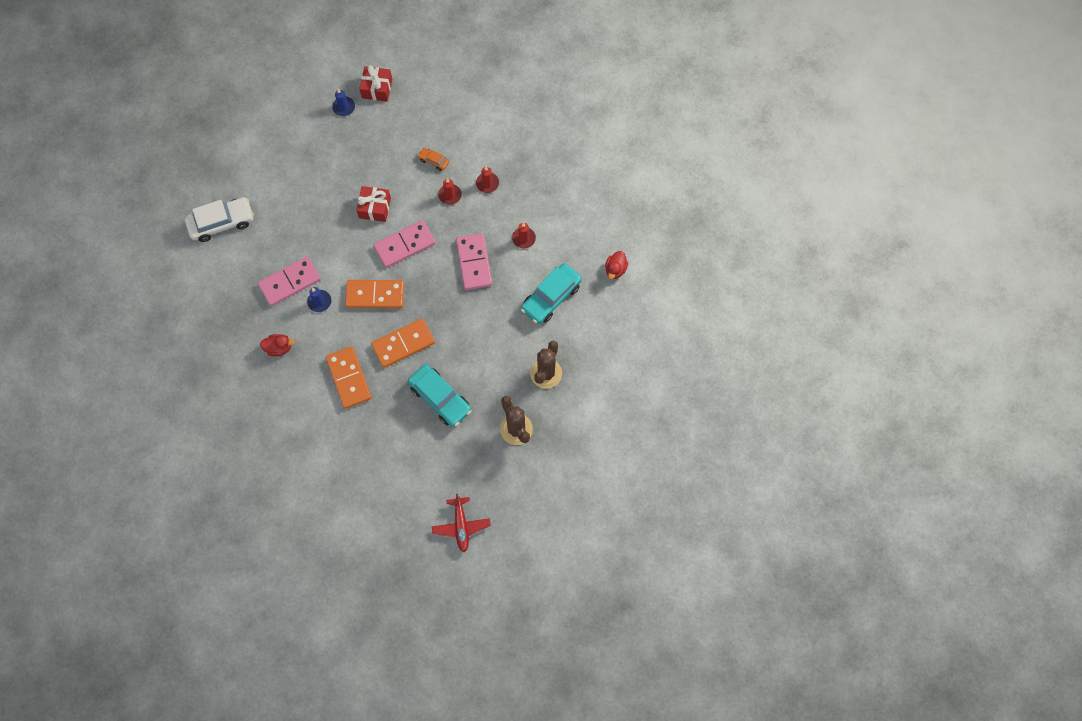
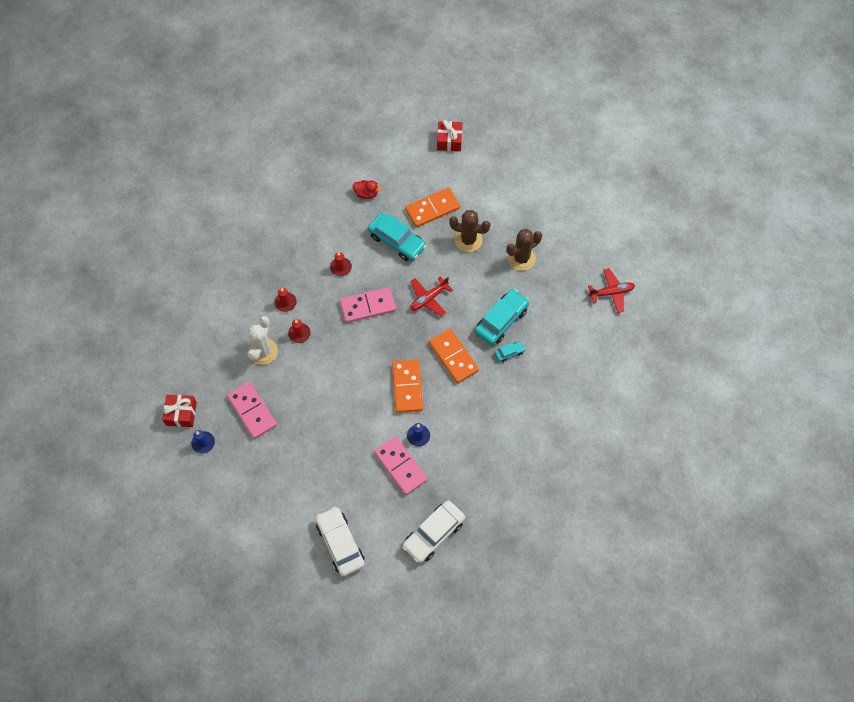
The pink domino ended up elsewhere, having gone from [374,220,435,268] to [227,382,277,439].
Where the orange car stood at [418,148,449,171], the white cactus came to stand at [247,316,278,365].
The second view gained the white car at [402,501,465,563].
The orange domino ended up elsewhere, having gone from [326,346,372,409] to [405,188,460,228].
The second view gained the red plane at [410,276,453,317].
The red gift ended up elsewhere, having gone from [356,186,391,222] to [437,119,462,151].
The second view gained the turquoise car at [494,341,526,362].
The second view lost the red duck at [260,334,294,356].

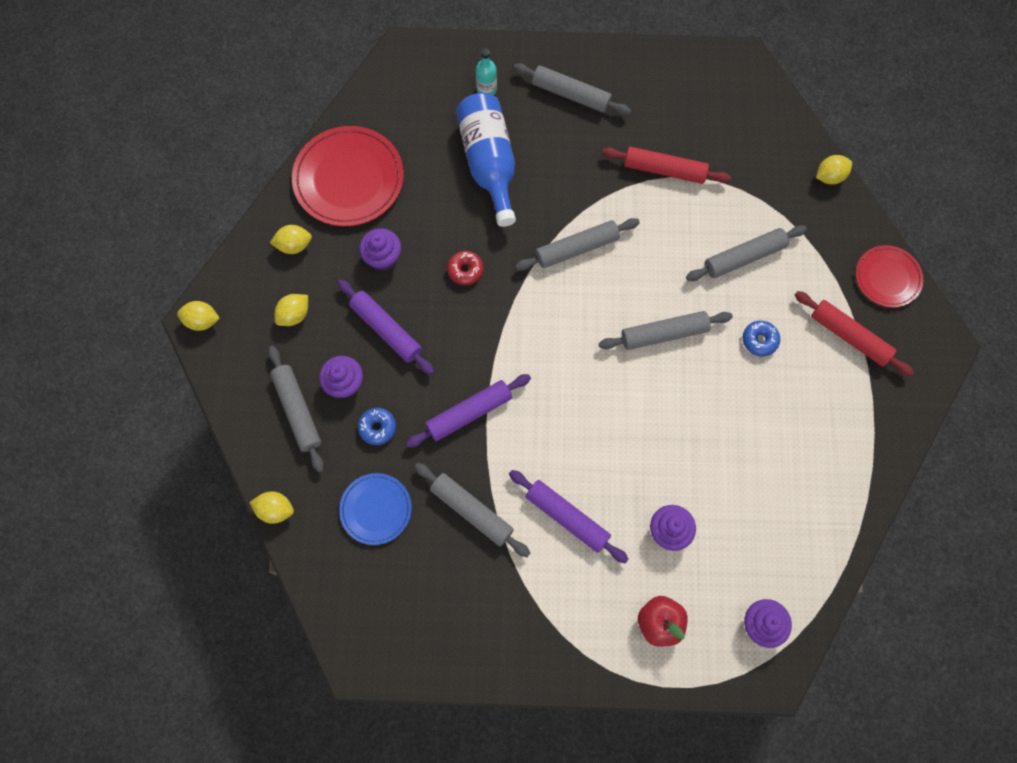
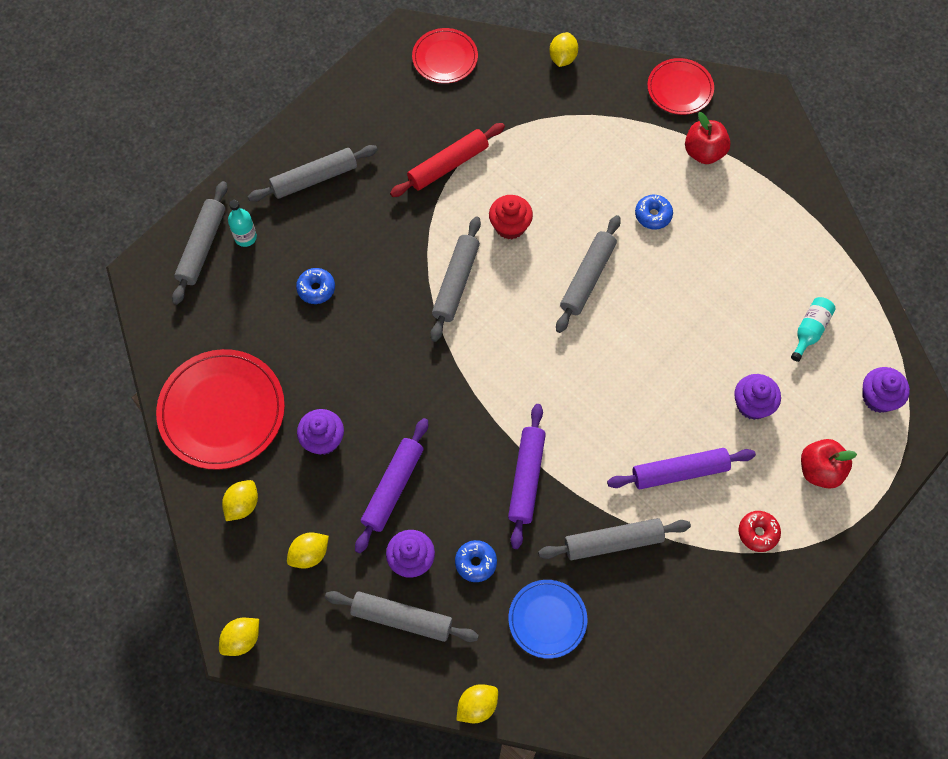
The grey rolling pin ended up elsewhere, having gone from [686,225,807,281] to [172,181,227,305].
The yellow lemon at [275,294,308,326] ended up facing another way, 60 degrees clockwise from before.
Where the blue bottle stood at [456,93,516,227], the blue donut came to stand at [296,268,335,304].
The purple rolling pin at [338,279,434,375] ended up facing another way, 60 degrees counterclockwise from before.
The second view gained the red plate at [412,28,478,83].
The second view gained the red cupcake at [489,195,533,239].
Where the red rolling pin stood at [795,291,914,376], the red apple came to stand at [685,112,731,164].
The red donut ended up elsewhere, having gone from [447,251,484,285] to [738,511,781,552].
The second view gained the turquoise bottle at [791,297,836,362].

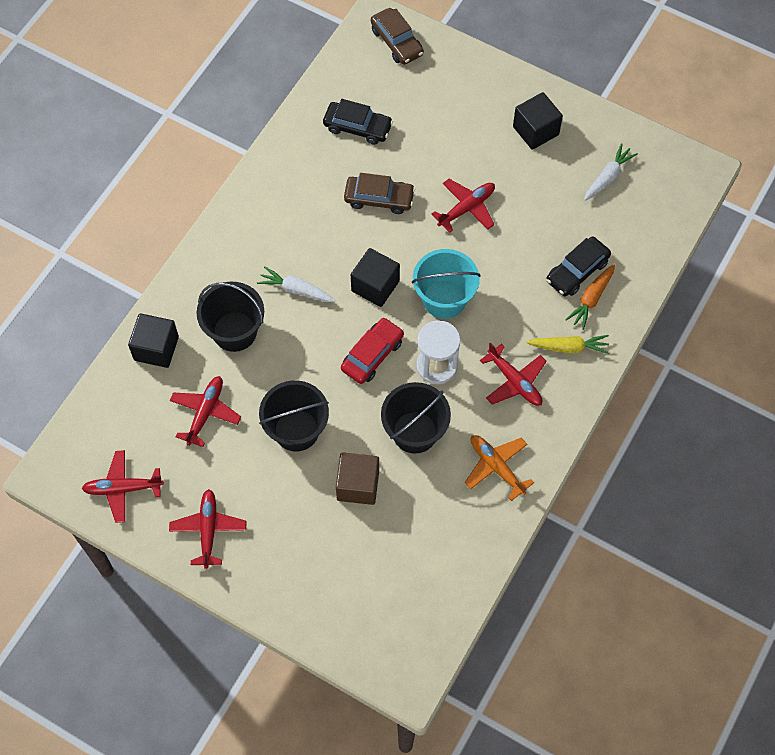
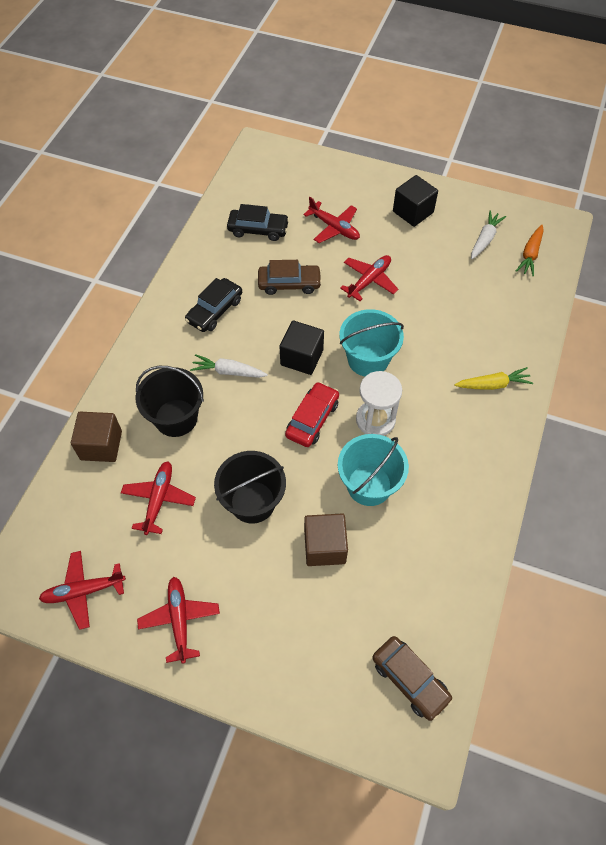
What was the black cube at [128,313,179,368] turned into the brown cube at [71,412,122,462].
The black car ended up elsewhere, having gone from [546,237,611,296] to [185,278,242,332].
The red plane ended up elsewhere, having gone from [480,342,547,406] to [303,197,360,243].
What was the black bucket at [381,382,451,454] turned into the turquoise bucket at [338,434,409,506].
The brown car ended up elsewhere, having gone from [371,8,424,65] to [372,636,453,721].
The orange carrot ended up elsewhere, having gone from [565,264,615,330] to [516,225,544,277].
The second view lost the orange plane at [465,435,534,501].

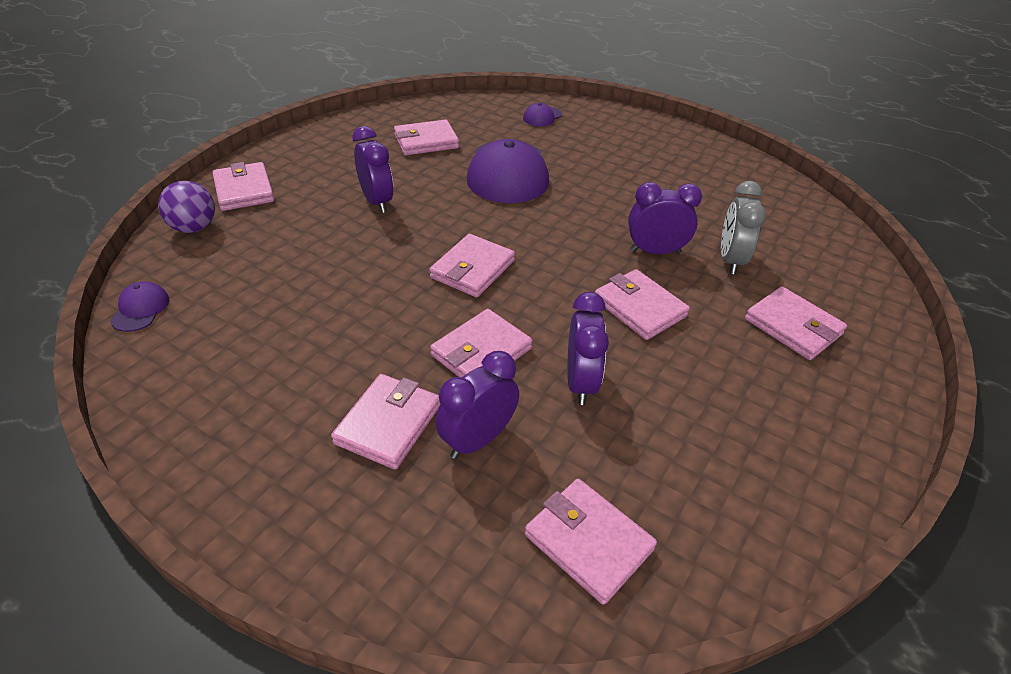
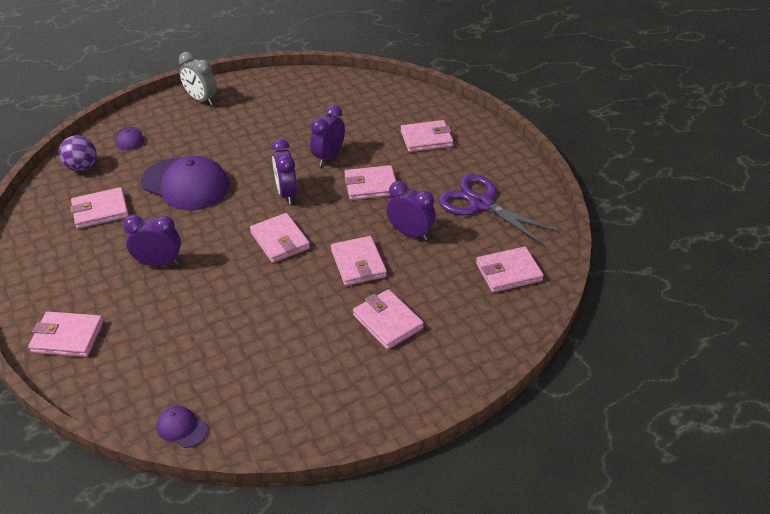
The purple ball ended up elsewhere, having gone from [158,181,215,233] to [59,135,97,171].
The pink wallet at [394,119,459,155] ended up facing another way, 60 degrees clockwise from before.
The grey clock ended up elsewhere, having gone from [721,181,766,274] to [179,52,217,105].
The purple clock ended up elsewhere, having gone from [435,351,519,459] to [271,139,297,204].
The second view gained the purple scissors at [438,174,560,246].

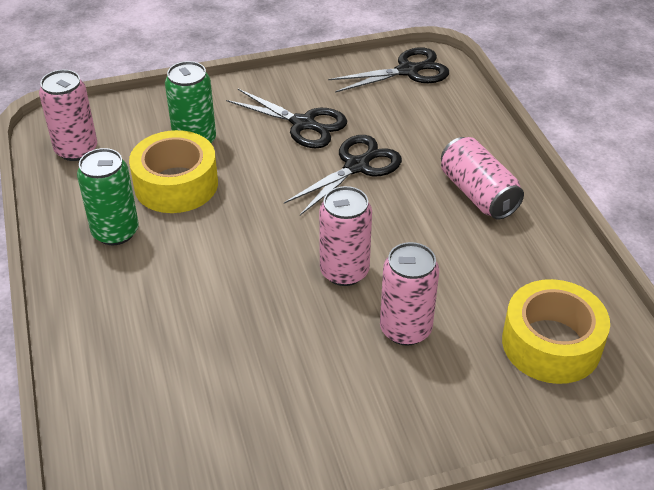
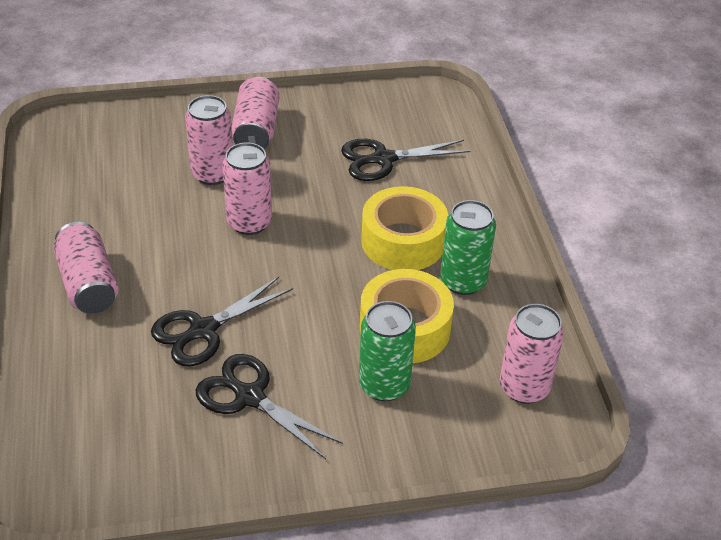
The second view gained the pink can at [232,77,280,149].
The black scissors ended up elsewhere, having gone from [328,47,449,93] to [341,139,470,181].
The yellow tape ended up elsewhere, having gone from [502,279,610,384] to [361,186,448,270].

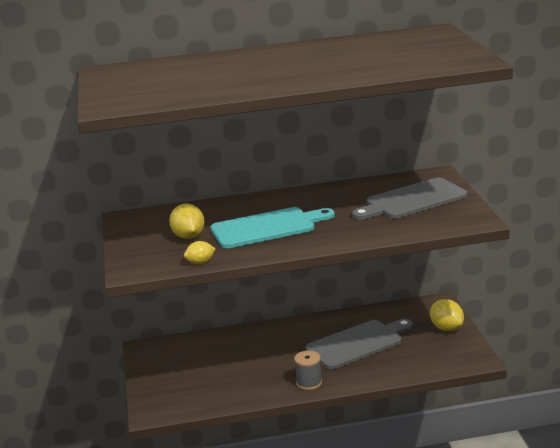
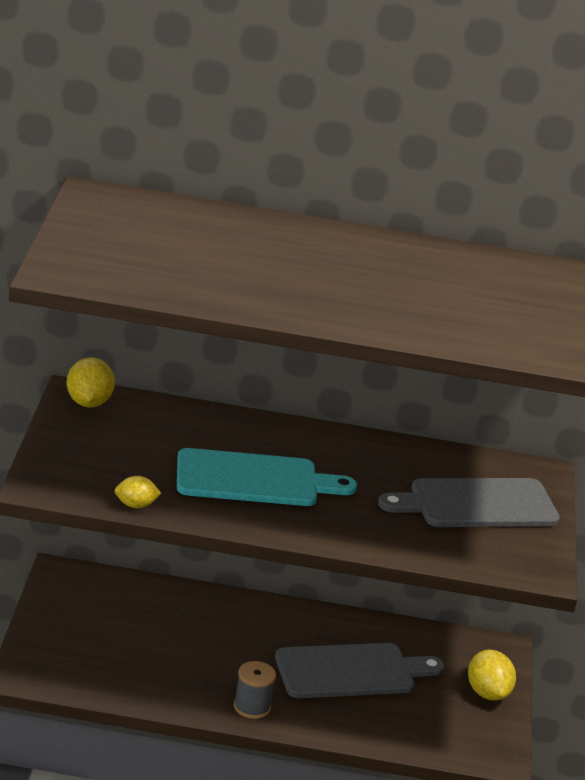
The yellow lemon ended up elsewhere, having gone from [169,203,205,239] to [67,357,115,408].

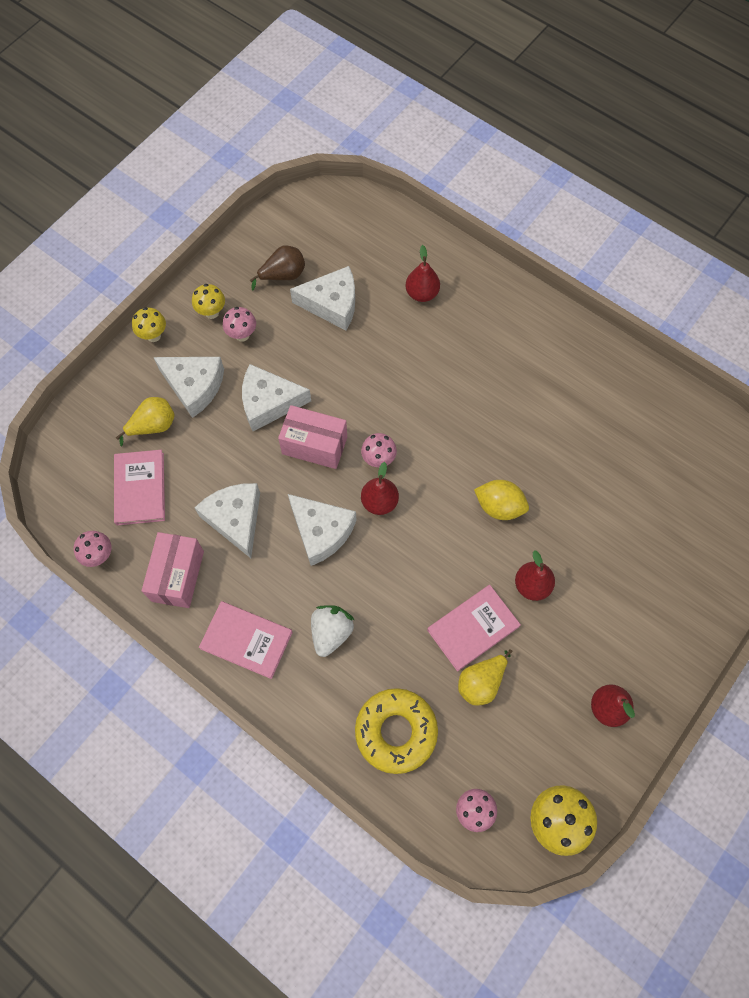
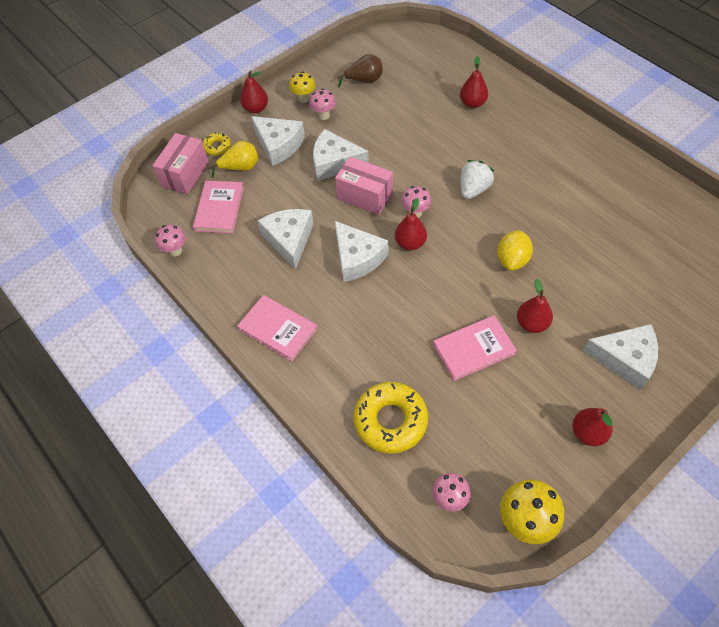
The pink box ended up elsewhere, having gone from [142,532,204,608] to [152,133,209,194].
The second view gained the yellow donut at [203,132,231,156].
Where the yellow mushroom stood at [132,307,166,342], the red pear came to stand at [240,71,268,113].
The white strawberry ended up elsewhere, having gone from [311,605,354,657] to [461,160,494,199].
The yellow lemon at [474,480,529,520] ended up facing another way, 75 degrees clockwise from before.
The white cheese ended up elsewhere, having gone from [290,266,355,331] to [583,324,658,390].
The second view lost the yellow pear at [458,649,512,706].

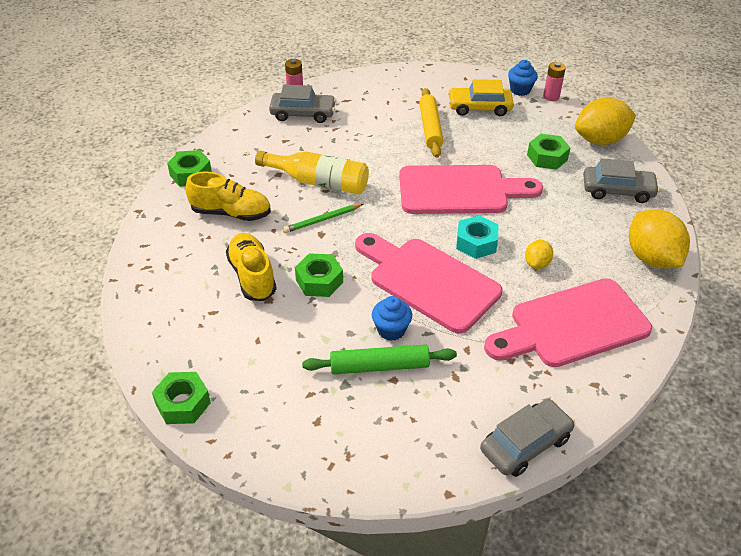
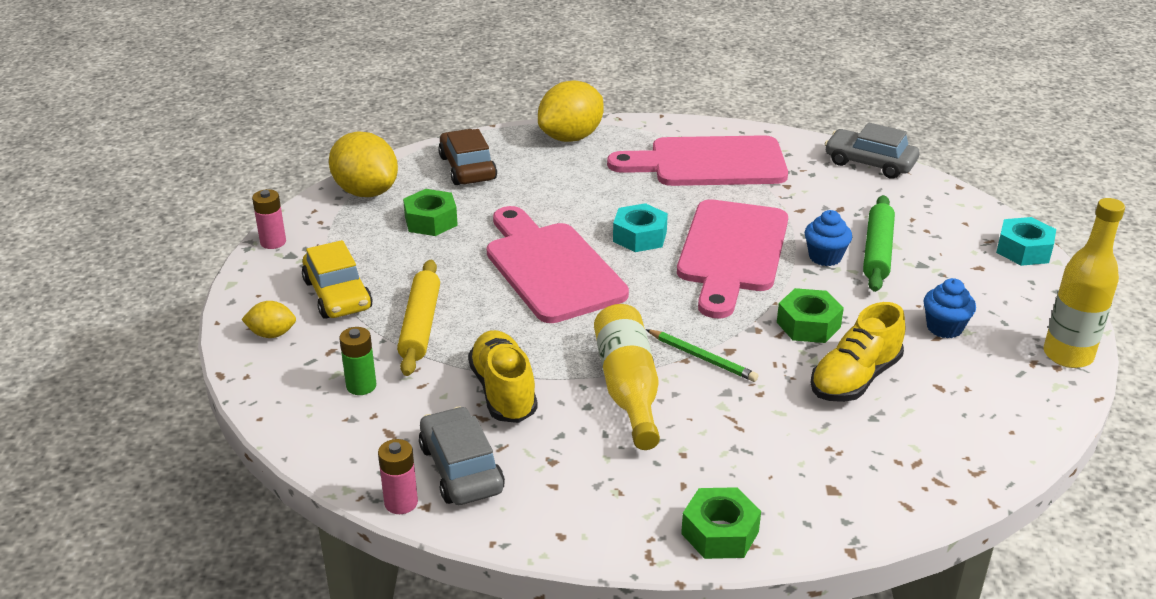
The yellow lemon ended up elsewhere, having gone from [525,240,553,269] to [241,301,296,338].
The second view gained the green battery at [339,327,376,395].
The yellow rolling pin at [419,88,443,158] ended up facing another way, 60 degrees counterclockwise from before.
What was the grey car at [583,158,660,203] turned into the brown car at [438,129,497,185].
The yellow shoe ended up elsewhere, having gone from [186,171,271,221] to [468,330,538,423].
The pink cutting board at [484,279,652,367] ended up facing another way, 135 degrees clockwise from before.
The green rolling pin at [302,344,457,374] ended up facing another way, 45 degrees clockwise from before.
The blue cupcake ended up elsewhere, having gone from [508,60,538,96] to [923,278,976,338].
The second view gained the turquoise nut at [996,217,1056,266].
Where the green nut stood at [152,372,211,424], the yellow bottle came to stand at [1044,198,1125,368].

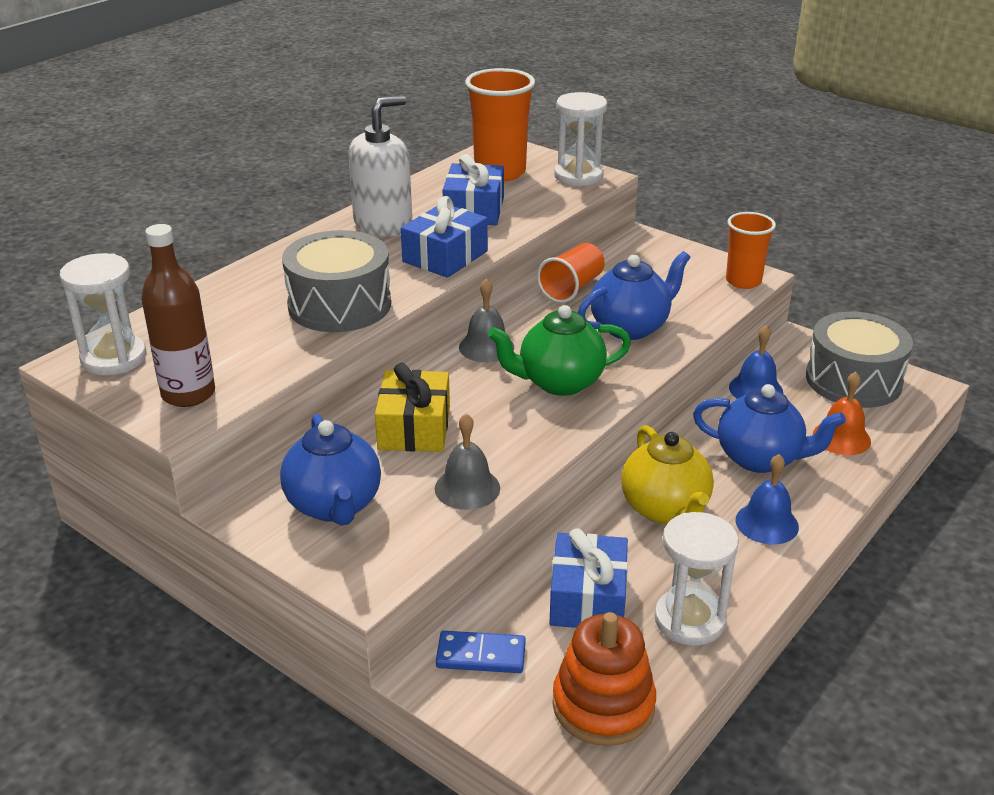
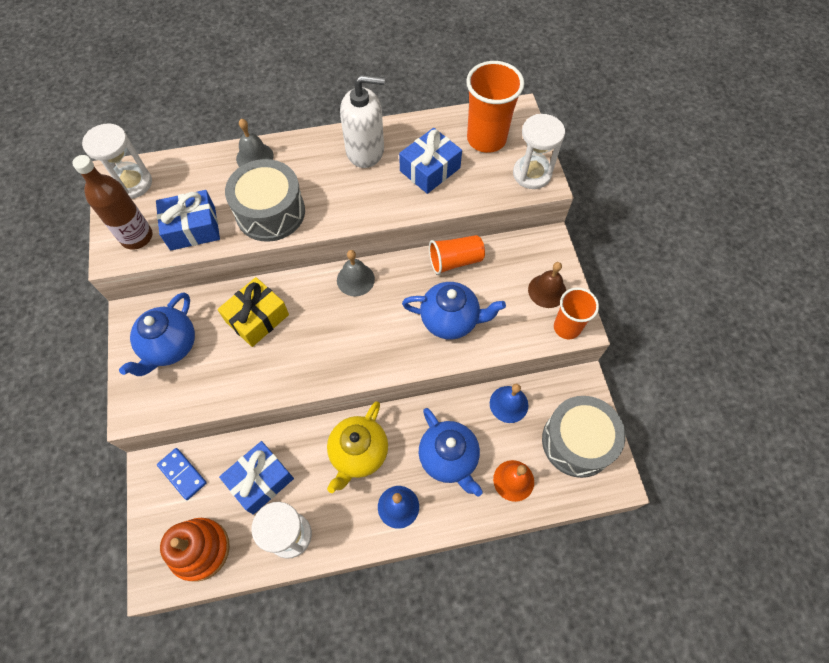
The blue gift ended up elsewhere, having gone from [401,196,488,278] to [156,190,220,251].
The grey bell ended up elsewhere, having gone from [435,413,500,510] to [236,118,274,167].
The second view gained the brown bell at [528,262,566,308].
The second view lost the green teapot at [488,305,631,396].

